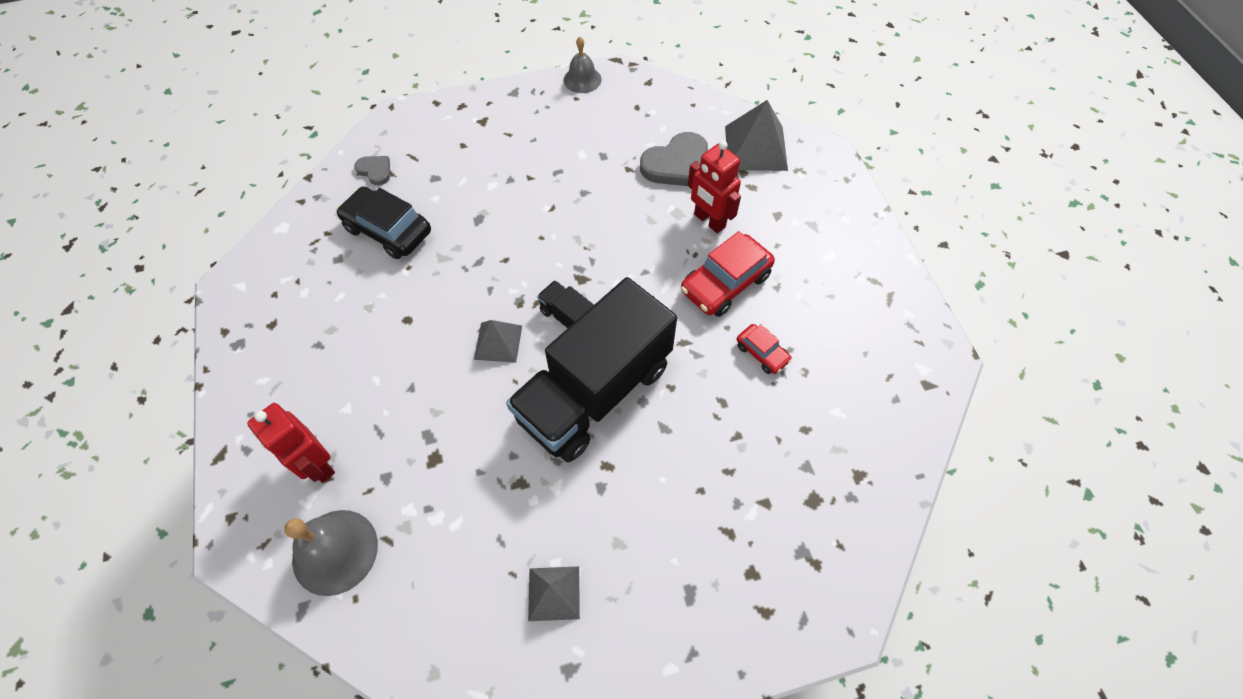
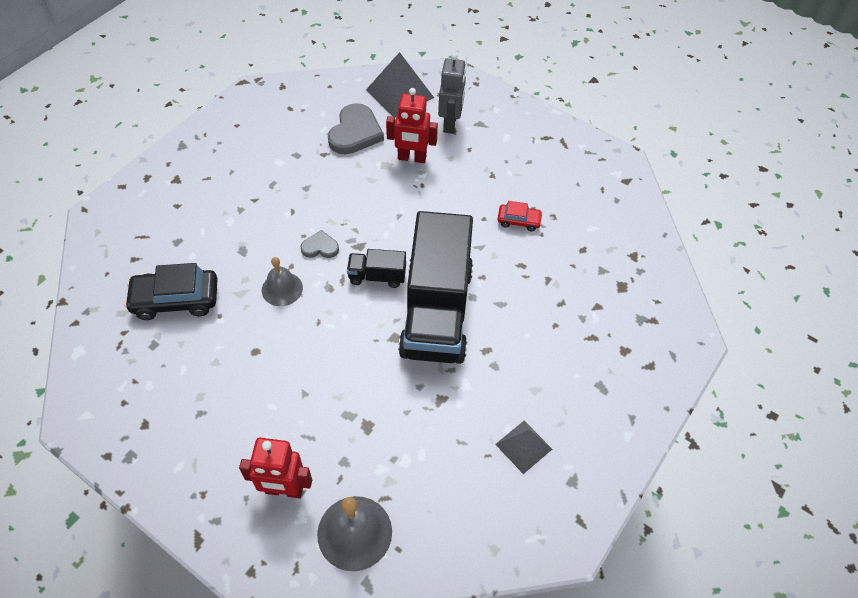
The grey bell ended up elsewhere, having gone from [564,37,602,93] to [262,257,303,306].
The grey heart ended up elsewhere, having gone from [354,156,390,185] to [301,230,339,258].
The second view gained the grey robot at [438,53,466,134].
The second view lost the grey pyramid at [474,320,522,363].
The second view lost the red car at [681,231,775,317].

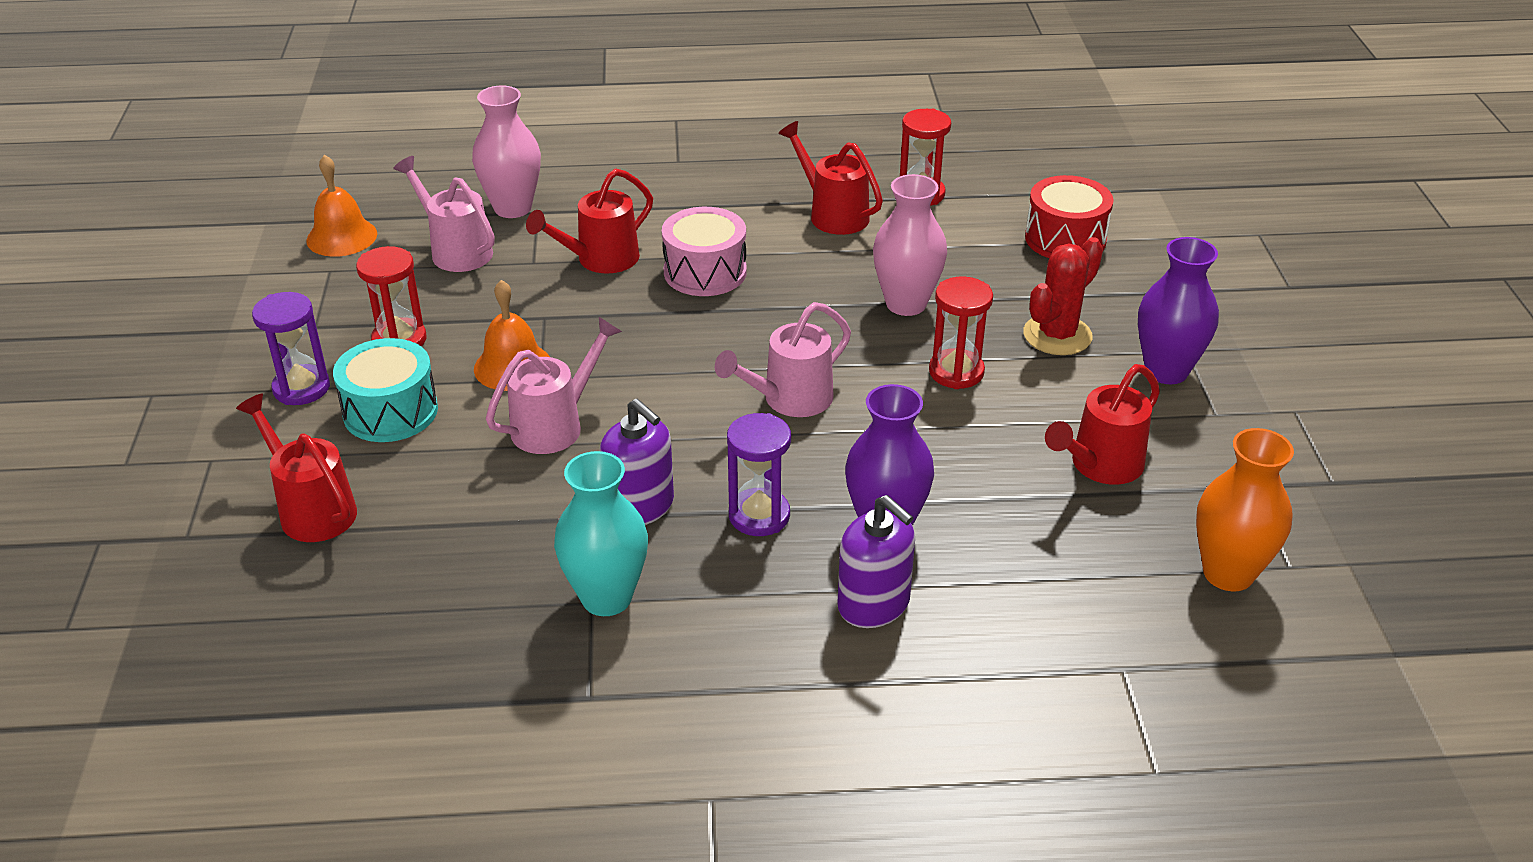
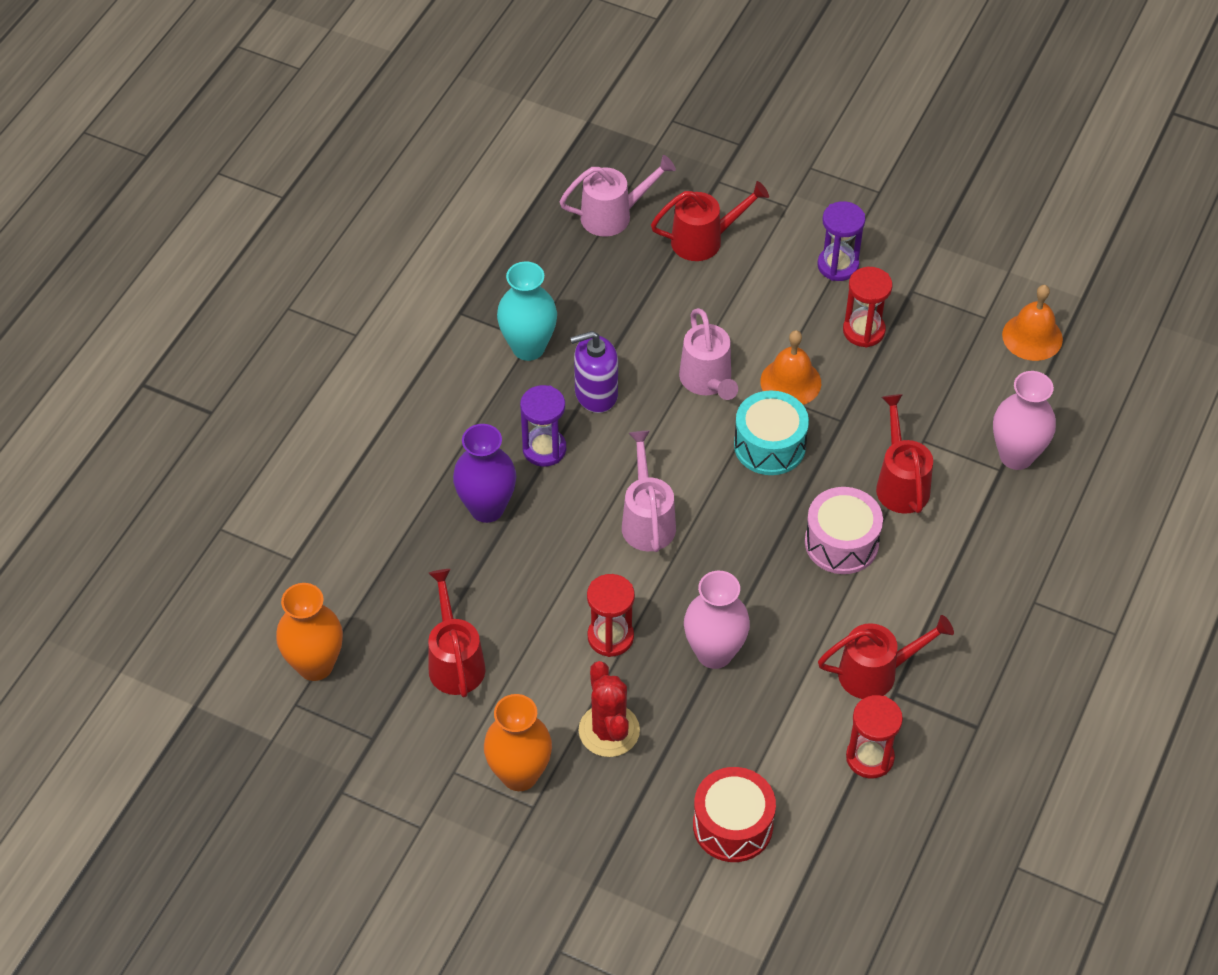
What was the purple vase at [1138,237,1219,384] turned into the orange vase at [484,694,552,791].
The pink watering can ended up elsewhere, having gone from [393,156,495,272] to [559,155,676,237].
The turquoise drum ended up elsewhere, having gone from [333,338,438,442] to [734,390,809,475].
The second view lost the purple soap dispenser at [837,495,915,628].

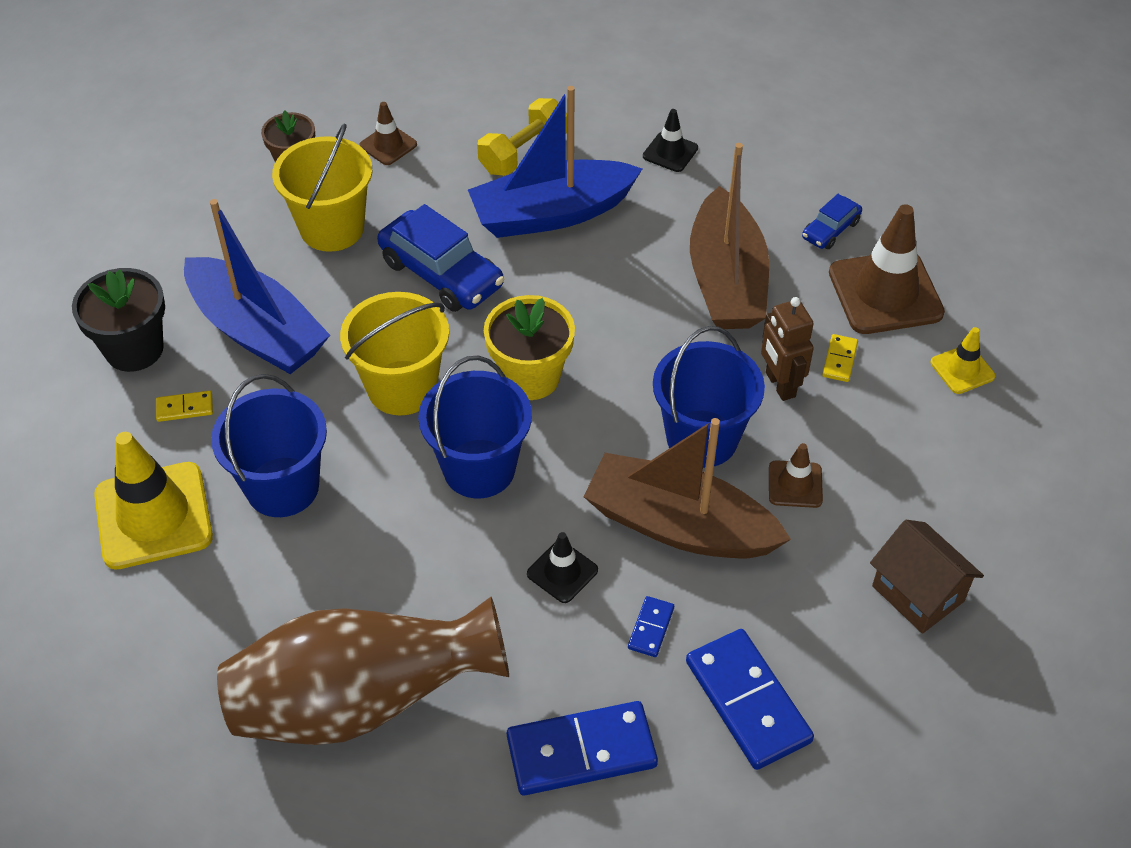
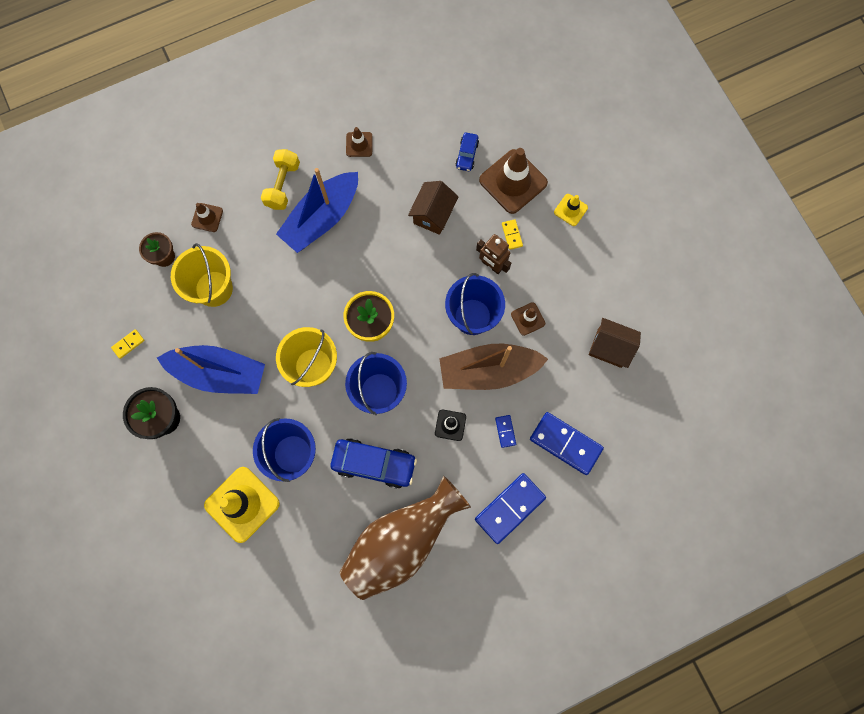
The yellow domino ended up elsewhere, having gone from [156,391,213,422] to [111,329,144,359].
The blue car ended up elsewhere, having gone from [377,204,504,312] to [330,438,417,489].
What was the black traffic cone at [643,109,698,172] turned into the brown traffic cone at [346,127,372,157].
Where the brown boat stood at [690,143,769,329], the brown house came to stand at [408,181,459,235].

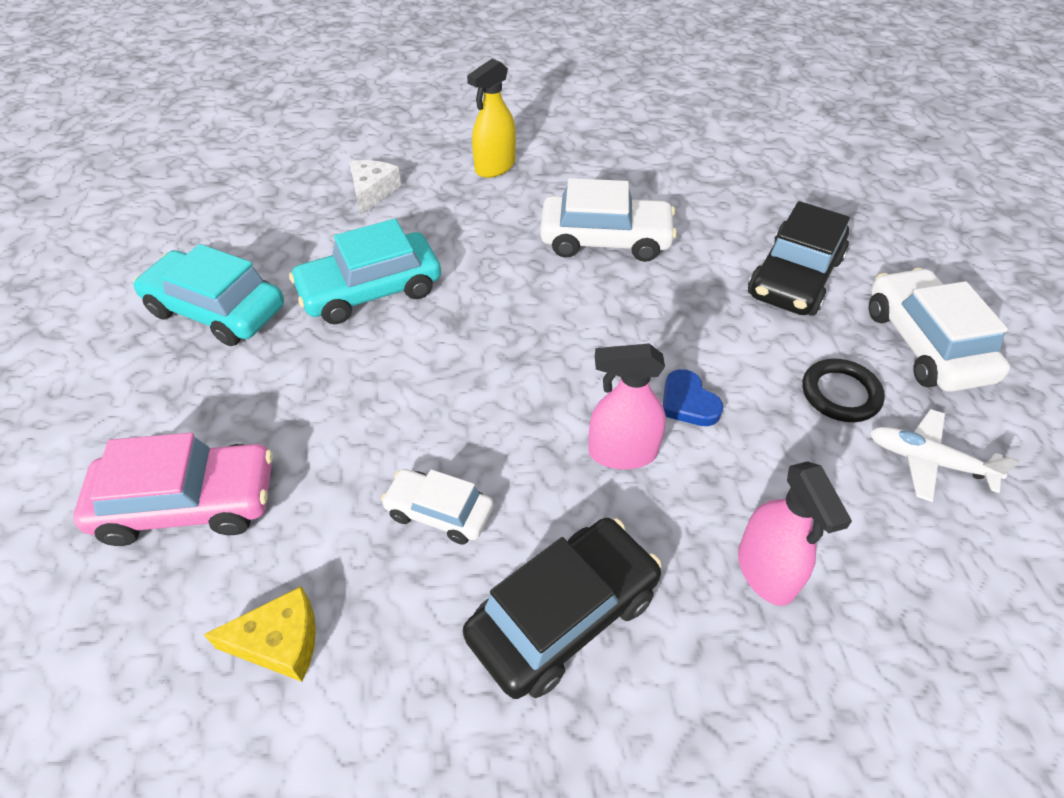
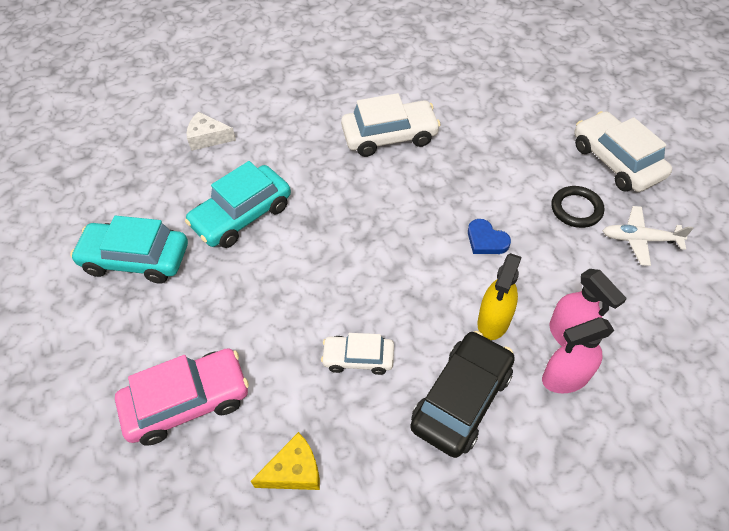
The white cheese at [350,160,401,215] ended up facing another way, 75 degrees counterclockwise from before.
The yellow spray bottle ended up elsewhere, having gone from [467,58,516,178] to [477,253,522,340].
The pink spray bottle ended up elsewhere, having gone from [588,344,666,469] to [542,317,615,393].
The second view lost the black car at [748,201,850,316].

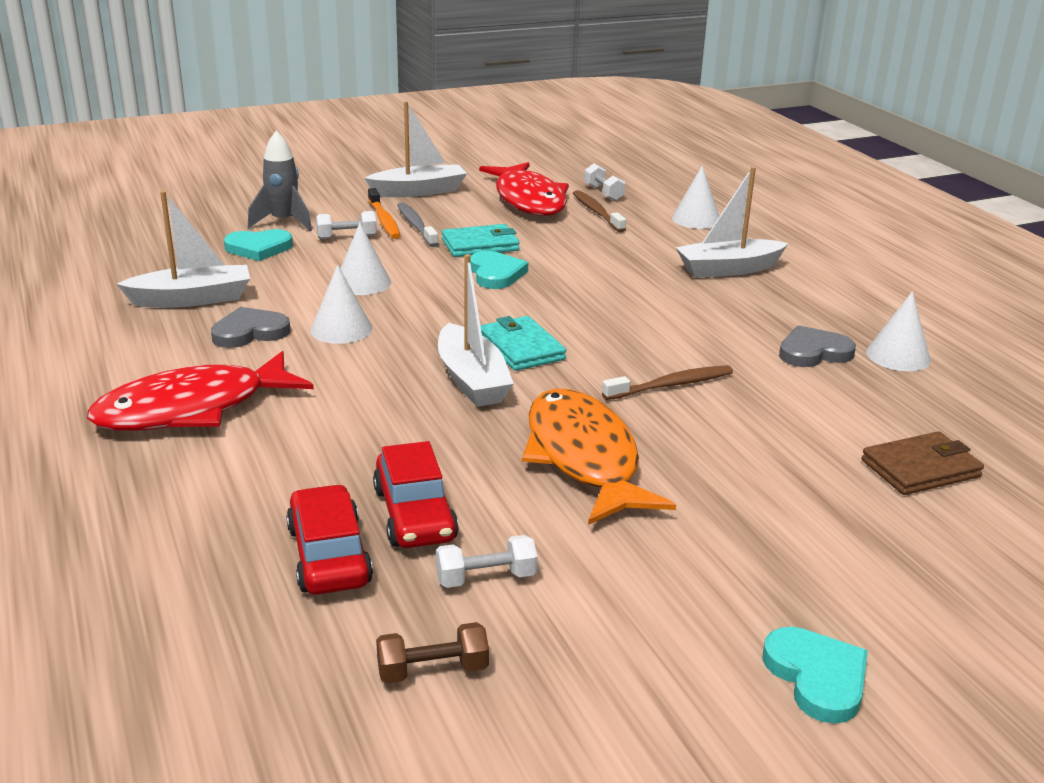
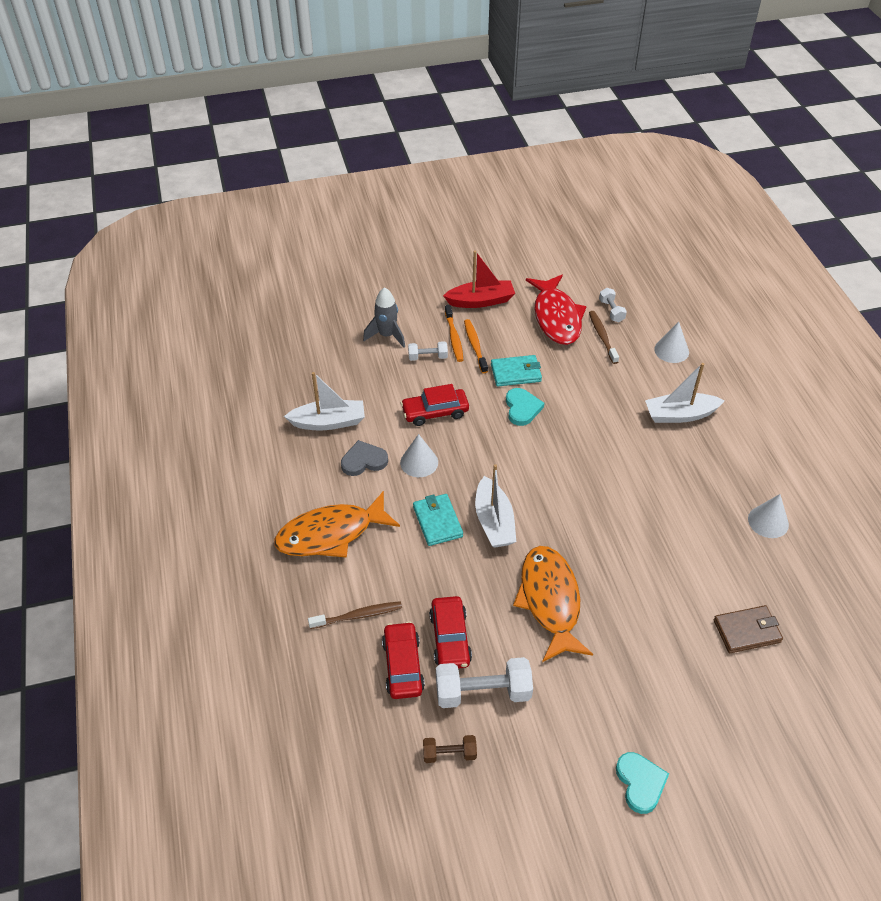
What was the red fish at [87,351,314,431] turned into the orange fish at [274,491,400,558].
The brown toothbrush ended up elsewhere, having gone from [602,365,733,400] to [308,601,402,629].
Where the white cone stood at [340,223,391,295], the red car came to stand at [401,384,469,426].
The turquoise wallet ended up elsewhere, having gone from [480,316,566,371] to [413,494,463,546].
The size of the white dumbbell at [436,535,538,588] changed by a factor of 1.84.
What was the white boat at [364,101,467,197] turned into the red boat at [443,250,515,308].
What was the grey toothbrush at [397,202,439,247] turned into the orange toothbrush at [464,319,488,373].
The second view lost the turquoise heart at [224,229,293,261].
The second view lost the grey heart at [779,325,856,367].

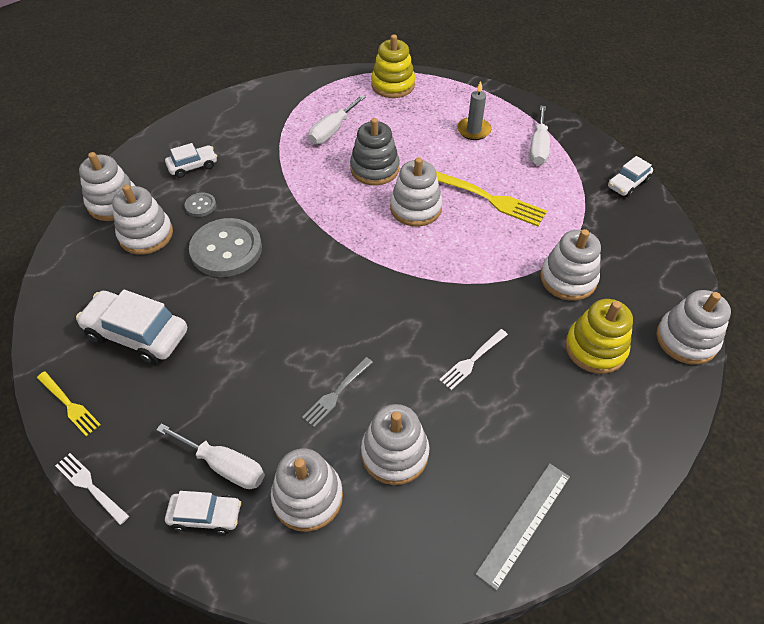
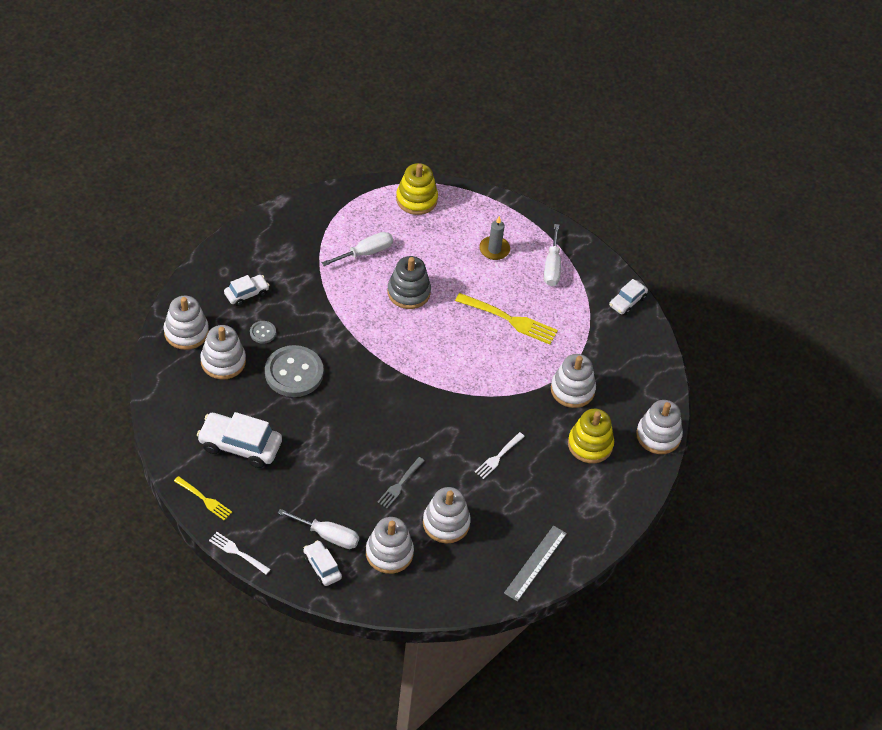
The white car at [165,491,241,534] ended up facing another way, 120 degrees counterclockwise from before.
The white screwdriver at [308,95,366,144] ended up facing another way, 150 degrees counterclockwise from before.
The second view lost the white stacking toy at [390,157,443,226].

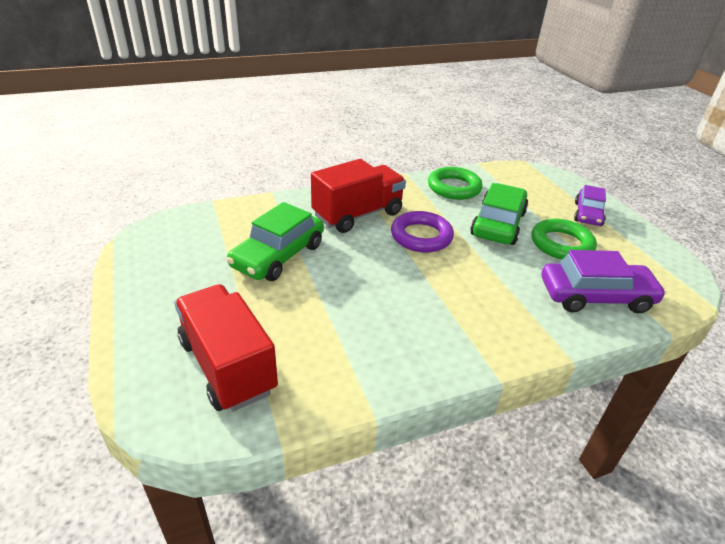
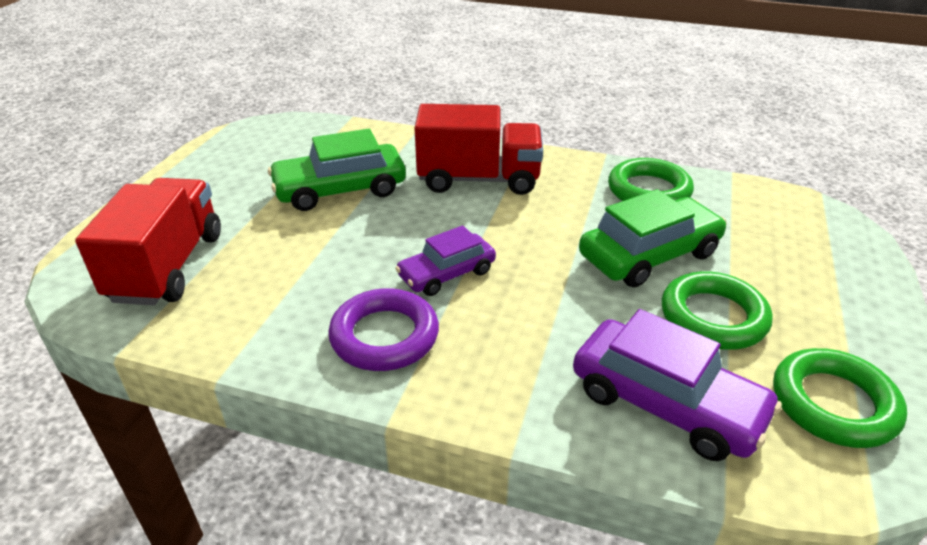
The purple ring ended up elsewhere, having gone from [391,211,454,253] to [328,288,439,371].
The purple car ended up elsewhere, having gone from [574,185,606,226] to [395,226,496,296].
The second view gained the green ring at [773,348,907,448].

